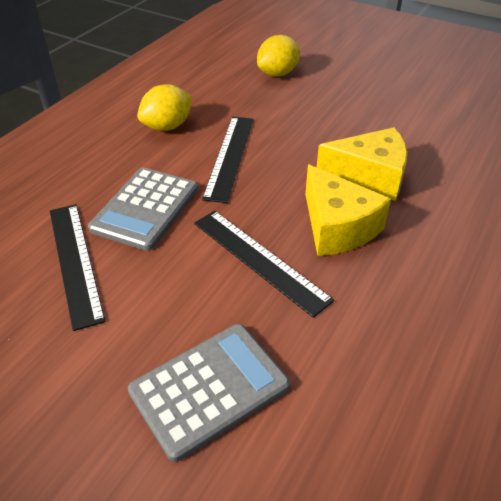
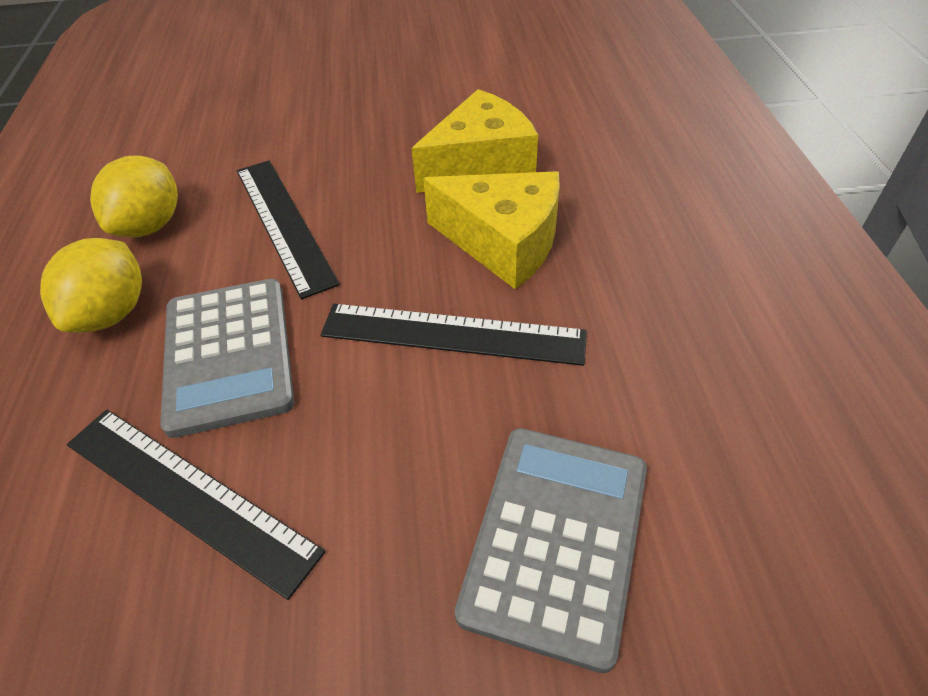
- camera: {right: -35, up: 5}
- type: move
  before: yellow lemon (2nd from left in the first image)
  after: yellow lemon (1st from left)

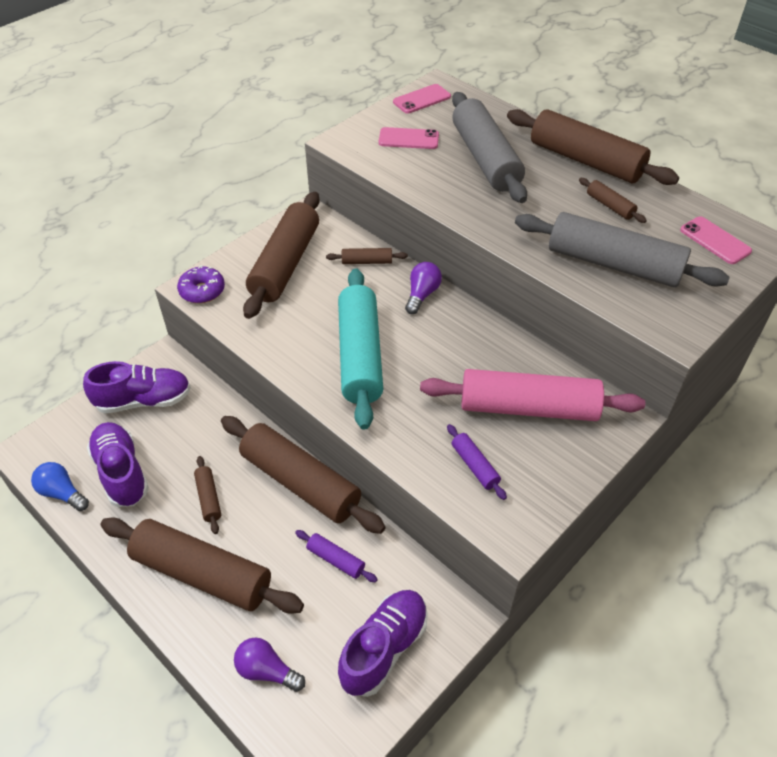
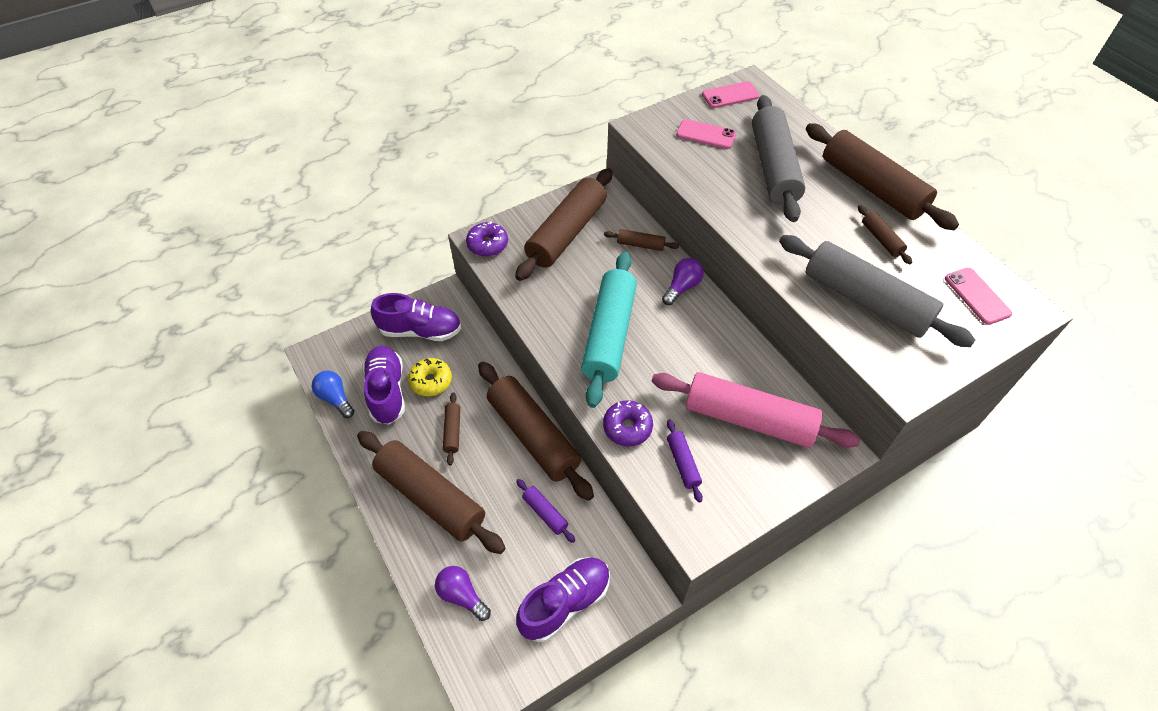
- camera: {right: 15, up: 5}
- type: insert
  after: yellow donut
- type: insert
  after: purple donut (2nd from left)

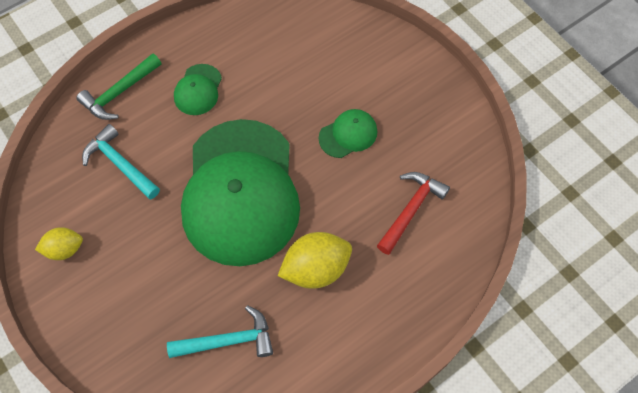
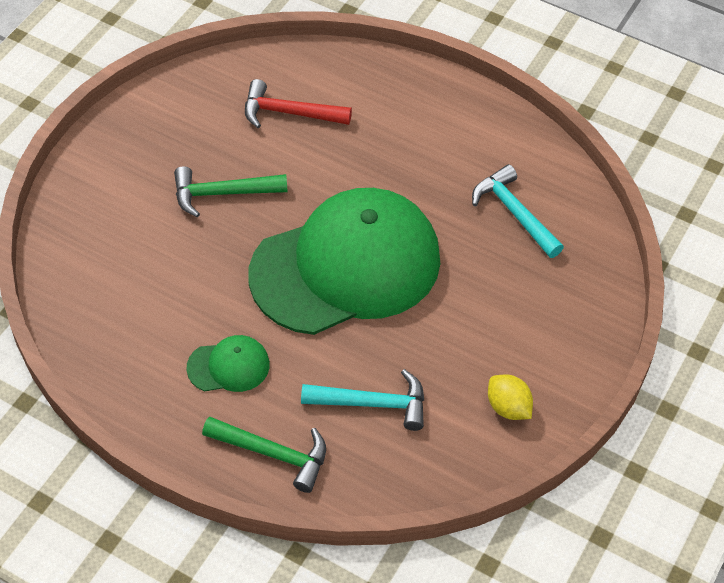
- camera: {right: -115, up: -10}
- type: replace
  before: green cap (3rd from left)
  after: green hammer (1st from left)
- type: rotate
  before: turquoise hammer (1st from left)
  turn: -105
- type: delete
  before: yellow lemon (2nd from left)

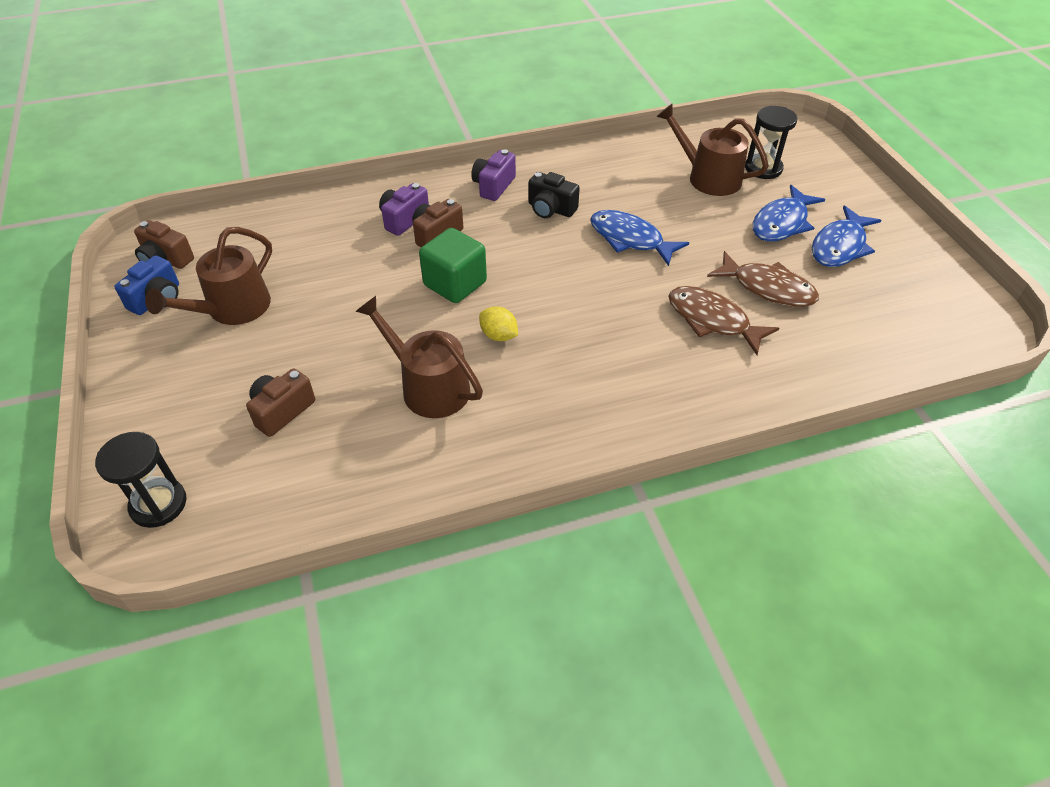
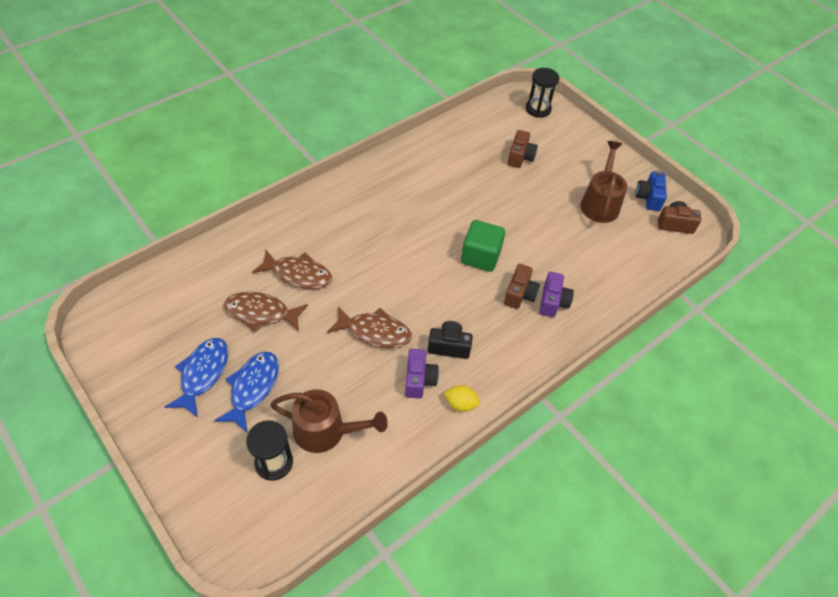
- camera: {right: 155, up: 5}
- type: recolor
  before: blue fish (1st from left)
  after: brown fish (3rd from left)
- type: move
  before: purple camera (2nd from left in the first image)
  after: purple camera (1st from left)
- type: move
  before: yellow lemon
- type: delete
  before: brown watering can (2nd from left)

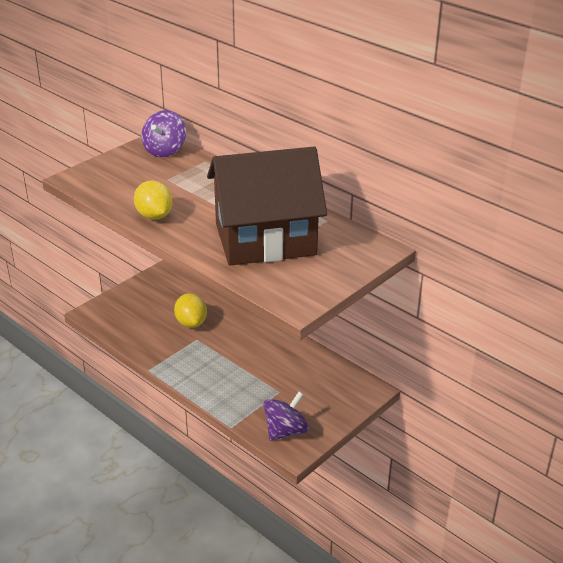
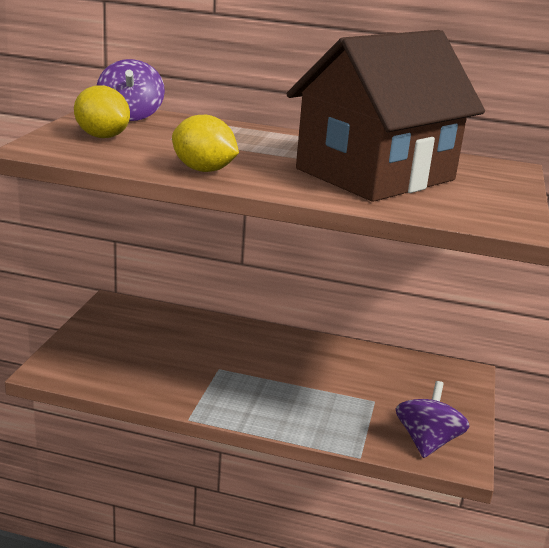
- camera: {right: -30, up: -10}
- type: move
  before: yellow lemon (2nd from left in the first image)
  after: yellow lemon (1st from left)

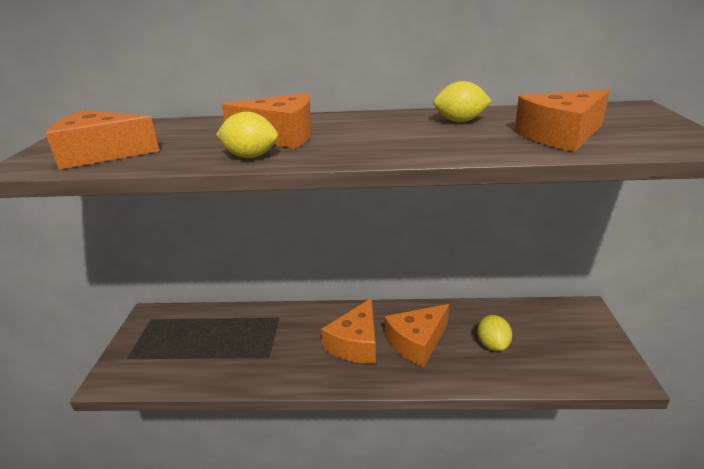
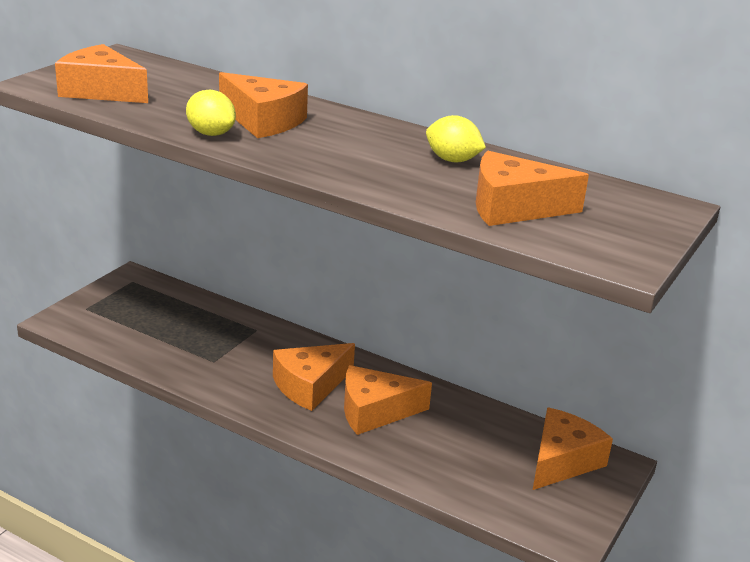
- camera: {right: 25, up: 0}
- type: insert
  after: orange cheese (6th from left)
- type: delete
  before: yellow lemon (3rd from left)

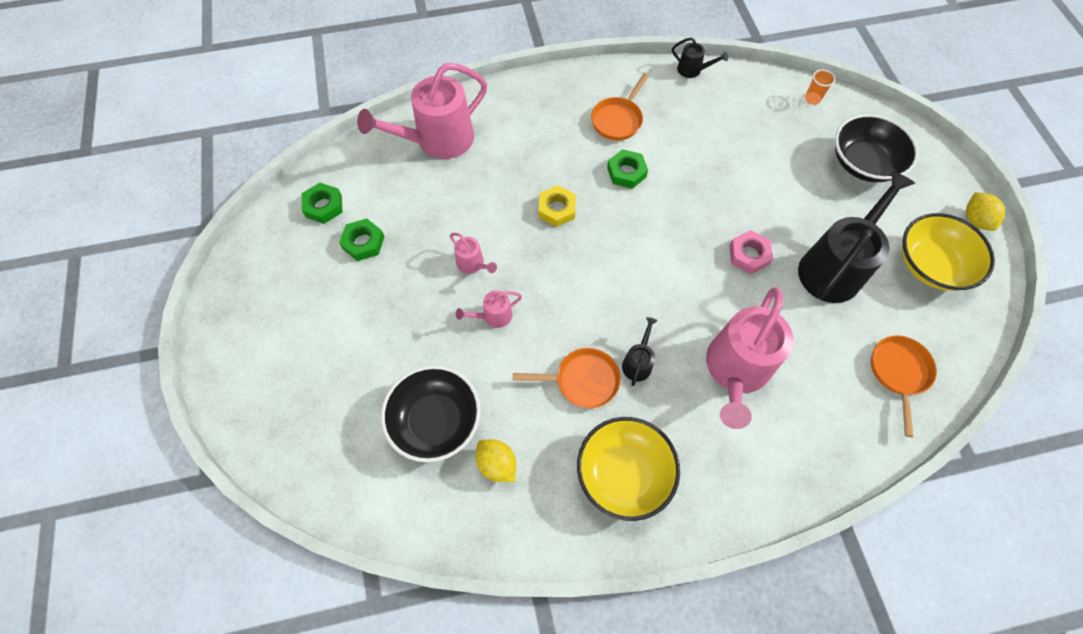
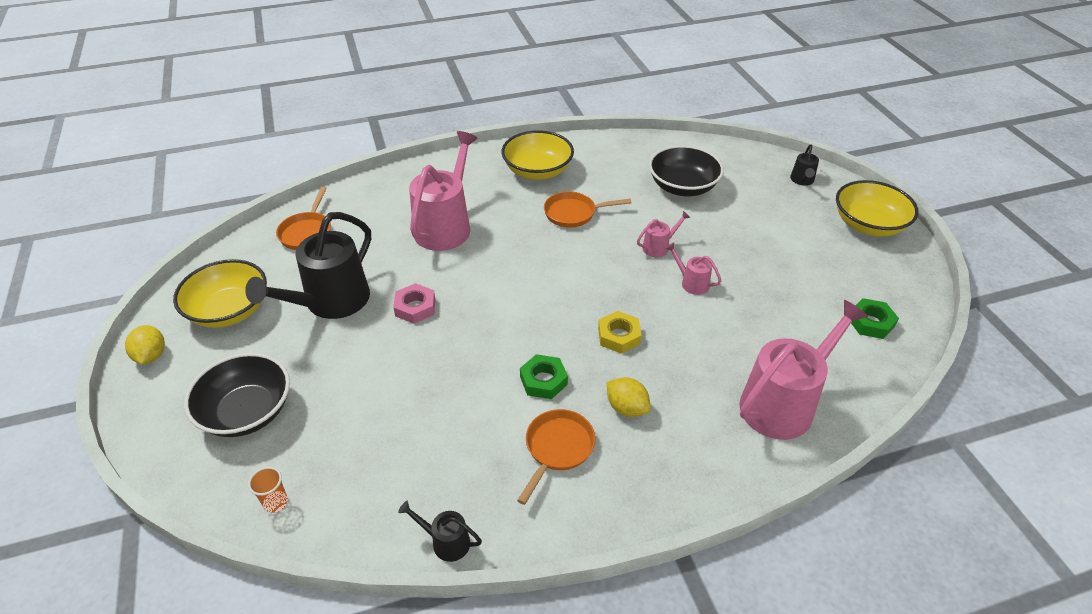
- camera: {right: 175, up: -20}
- type: move
  before: yellow lemon (1st from left in the first image)
  after: yellow lemon (2nd from left)
- type: move
  before: black watering can (1st from left in the first image)
  after: black watering can (3rd from left)
- type: insert
  after: yellow bowl (3rd from left)
- type: delete
  before: green nut (2nd from left)

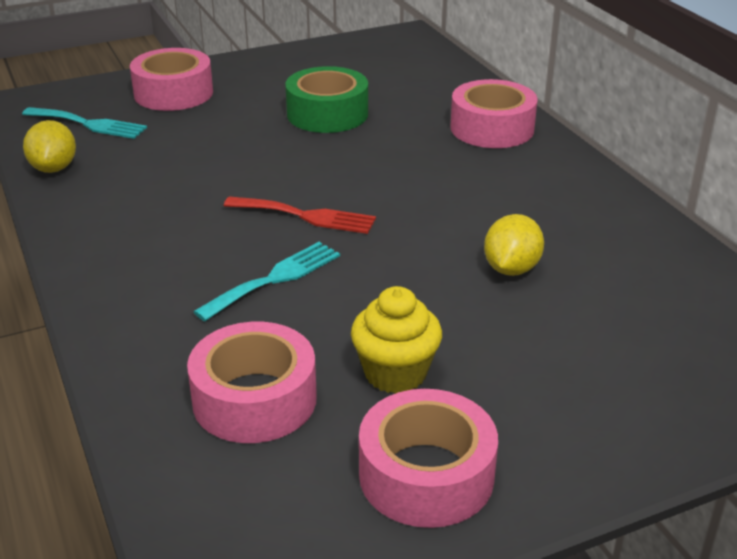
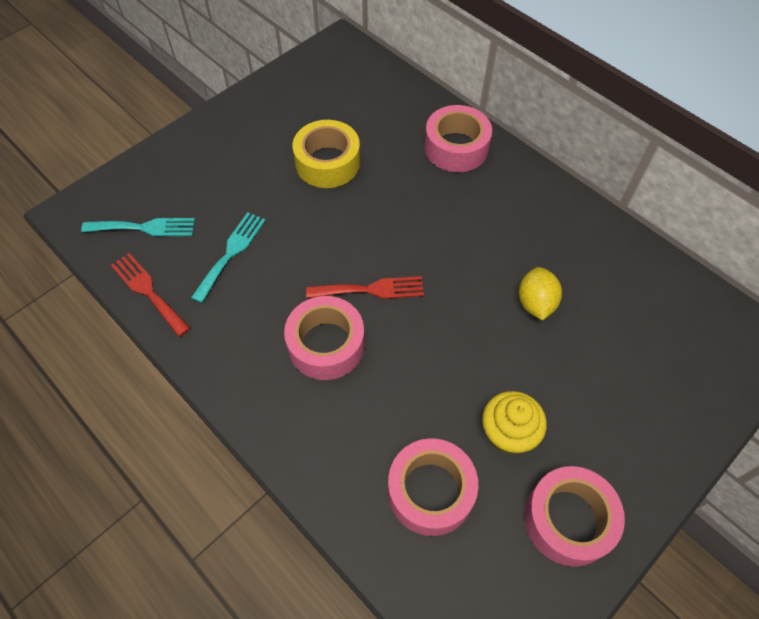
- camera: {right: -20, up: 25}
- type: replace
  before: yellow lemon (1st from left)
  after: red fork (1st from left)
- type: move
  before: turquoise fork (2nd from left)
- type: move
  before: pink tape (1st from left)
- type: recolor
  before: green tape
  after: yellow tape

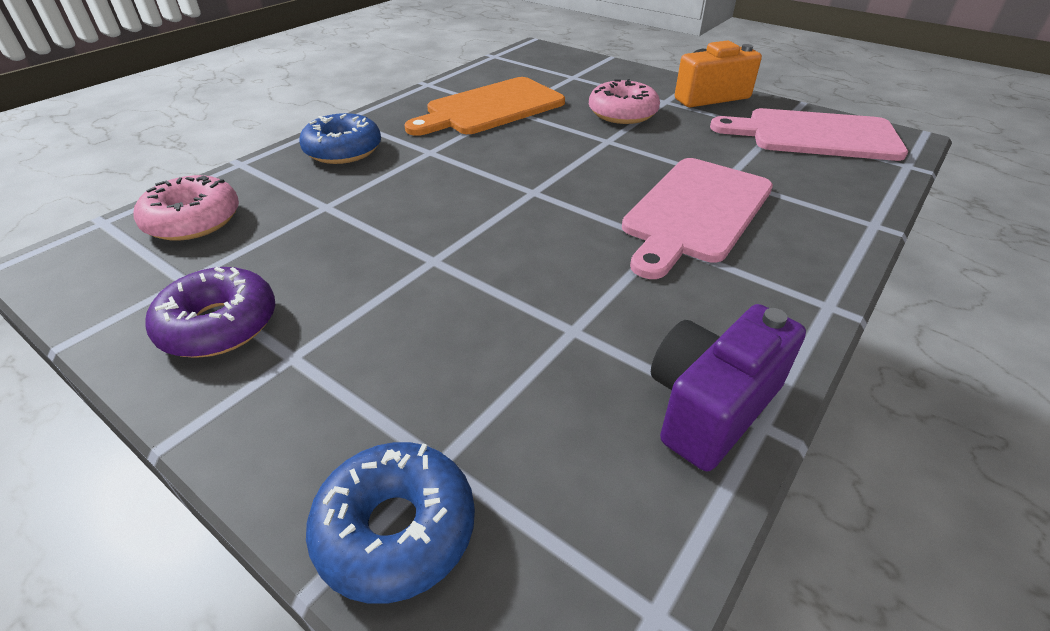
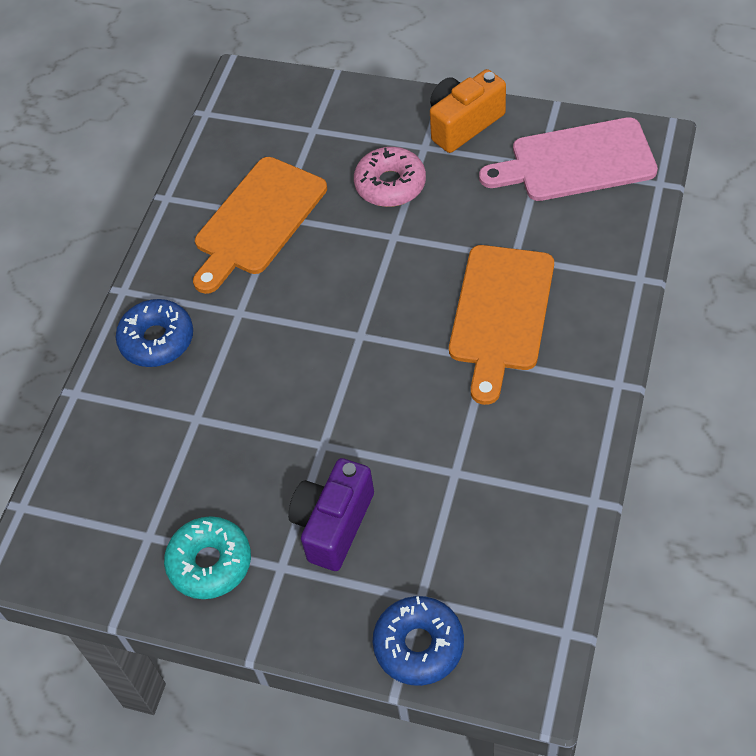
- camera: {right: -15, up: 15}
- type: recolor
  before: purple donut
  after: turquoise donut
- type: move
  before: purple camera
- type: recolor
  before: pink cutting board (1st from left)
  after: orange cutting board (2nd from left)
- type: delete
  before: pink donut (1st from left)

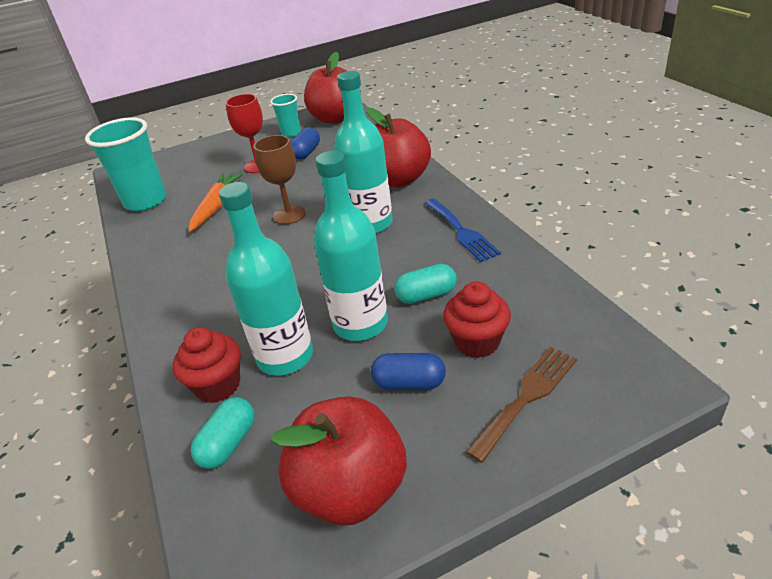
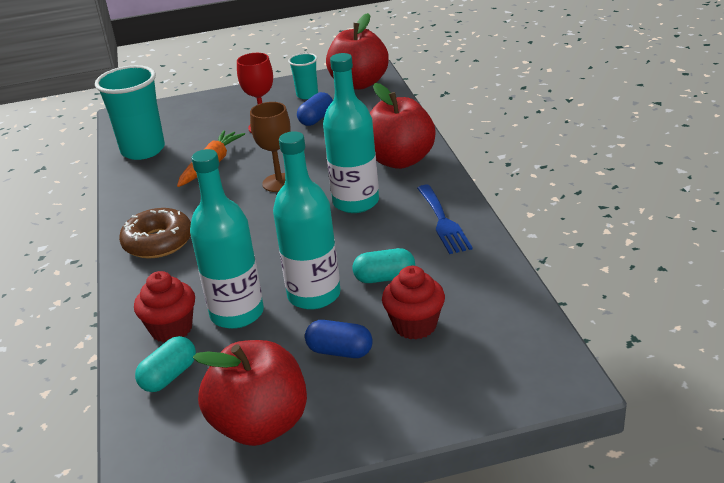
- camera: {right: 10, up: -5}
- type: insert
  after: brown donut
- type: delete
  before: brown fork

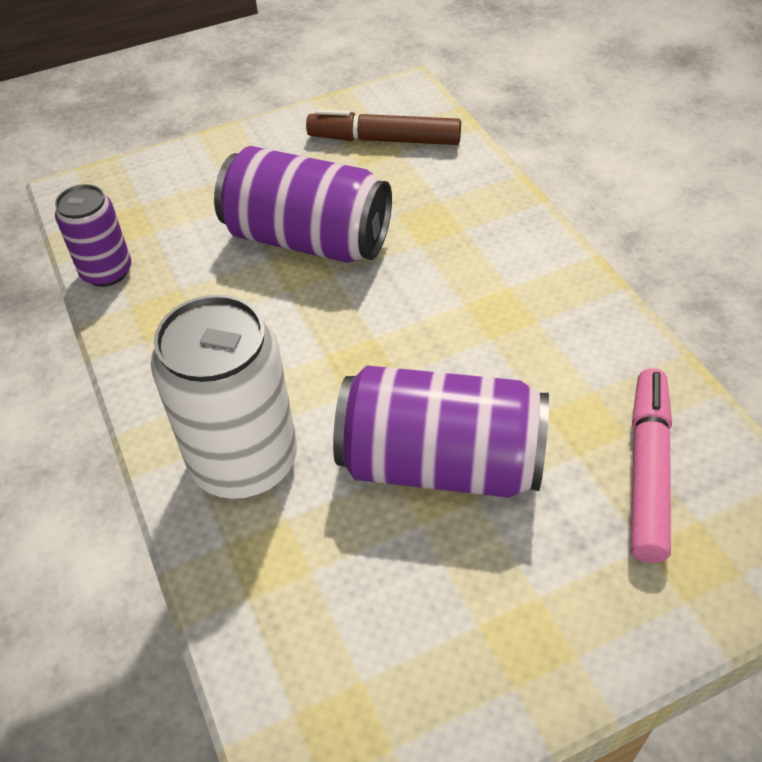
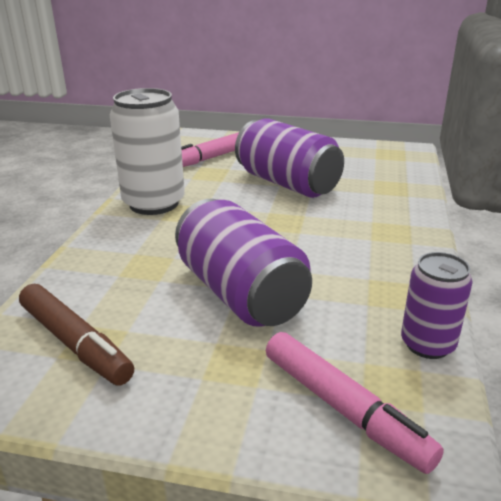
- camera: {right: -145, up: -20}
- type: move
  before: white can
- type: insert
  after: pink marker (2nd from left)

